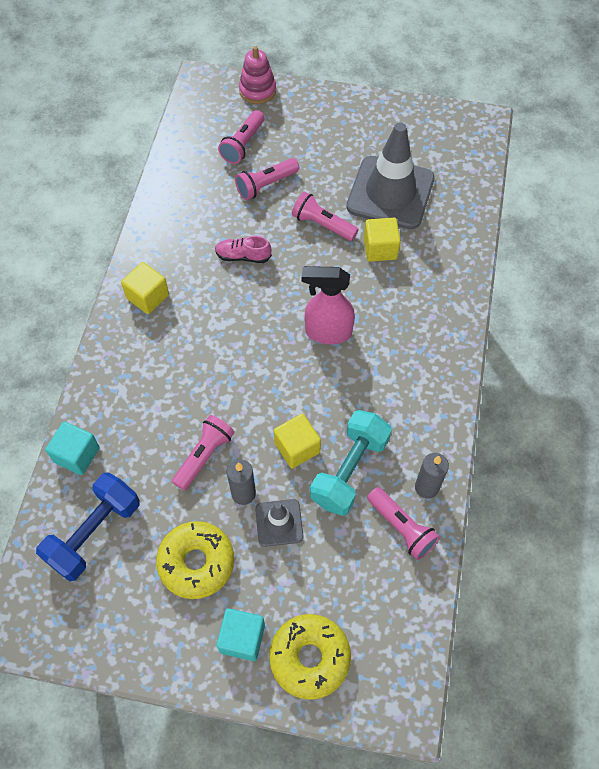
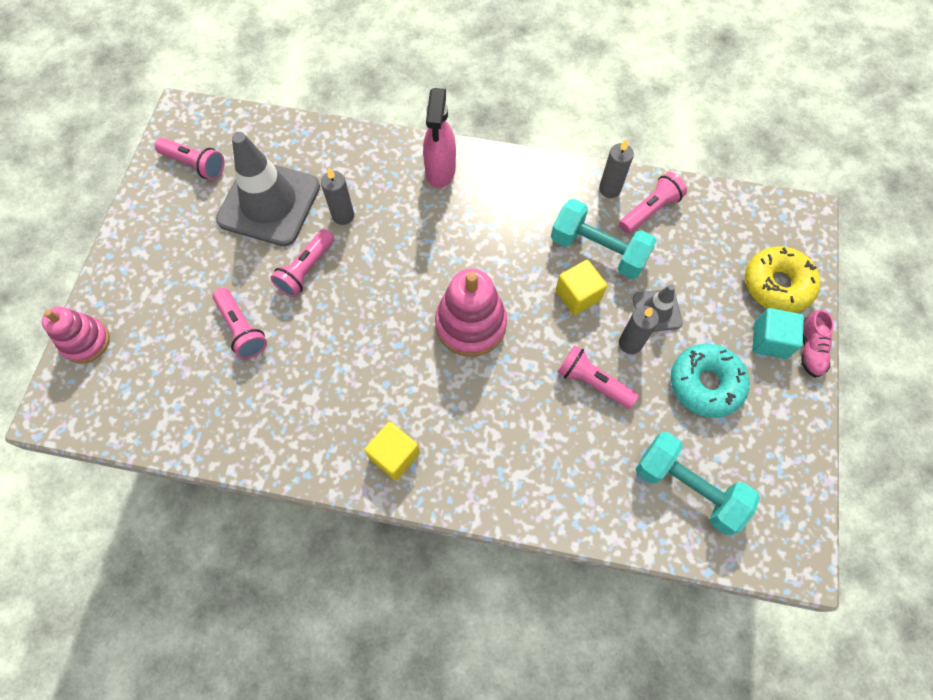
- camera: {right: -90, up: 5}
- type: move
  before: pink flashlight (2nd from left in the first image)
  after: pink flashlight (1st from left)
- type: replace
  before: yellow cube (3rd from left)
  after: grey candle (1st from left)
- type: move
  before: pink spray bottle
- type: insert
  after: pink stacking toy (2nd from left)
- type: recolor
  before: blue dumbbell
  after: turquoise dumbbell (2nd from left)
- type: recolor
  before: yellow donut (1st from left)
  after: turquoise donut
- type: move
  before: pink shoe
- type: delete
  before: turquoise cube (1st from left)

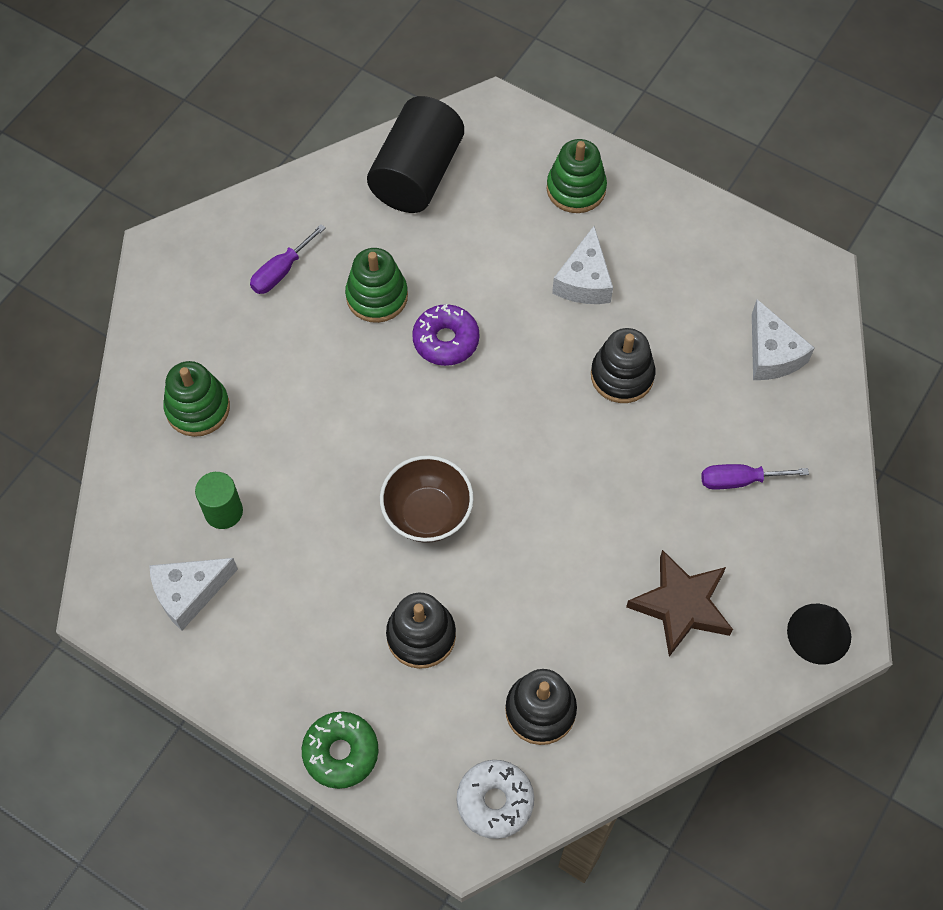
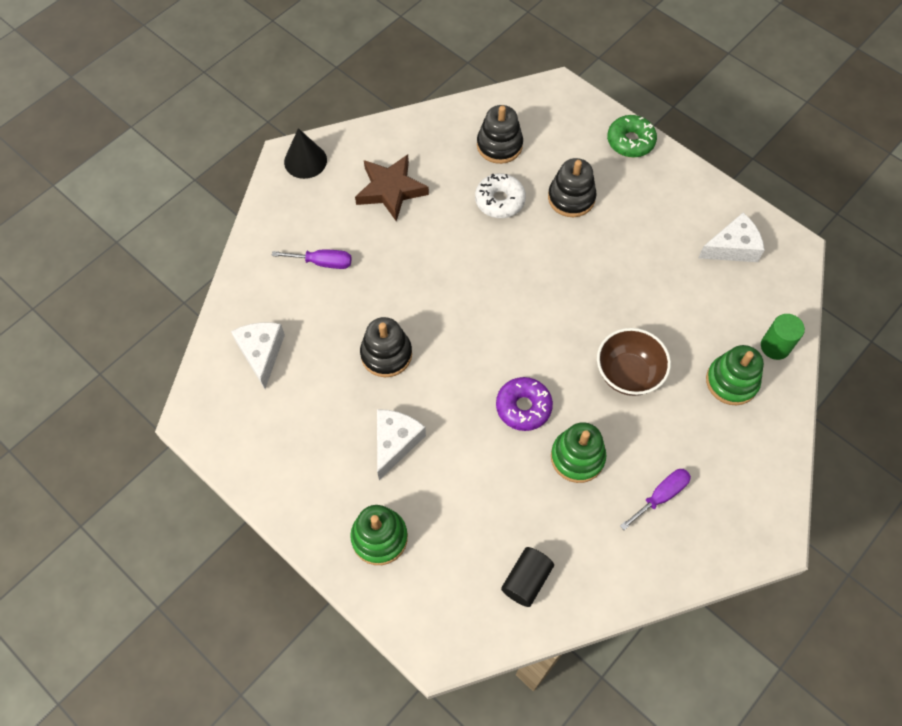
- camera: {right: -170, up: 0}
- type: move
  before: white donut
- type: resize
  before: black cylinder
  scale: 0.52
- type: move
  before: brown bowl
- type: move
  before: green cylinder

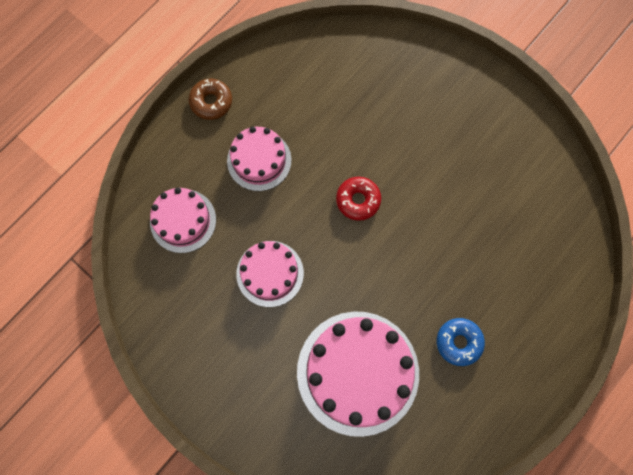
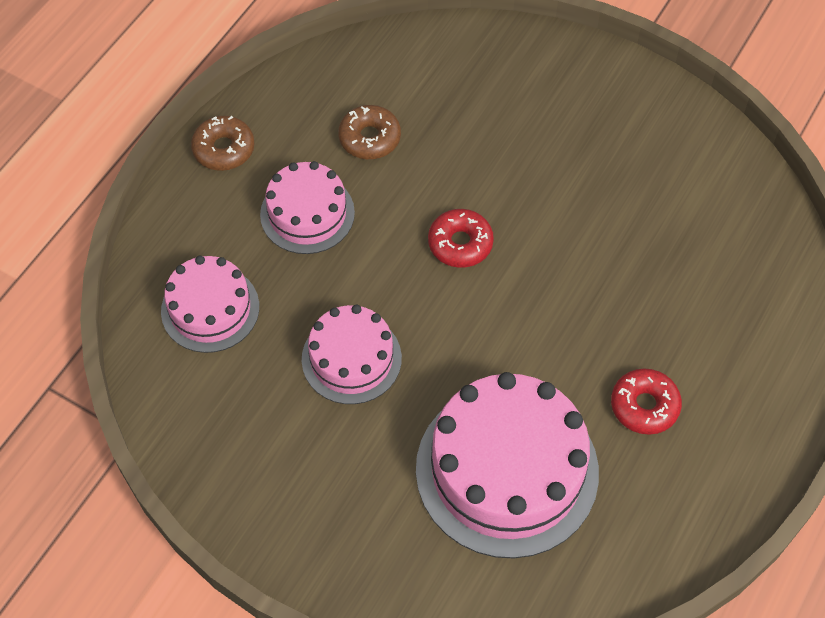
- camera: {right: -10, up: -15}
- type: insert
  after: brown donut (2nd from left)
- type: recolor
  before: blue donut
  after: red donut (2nd from left)

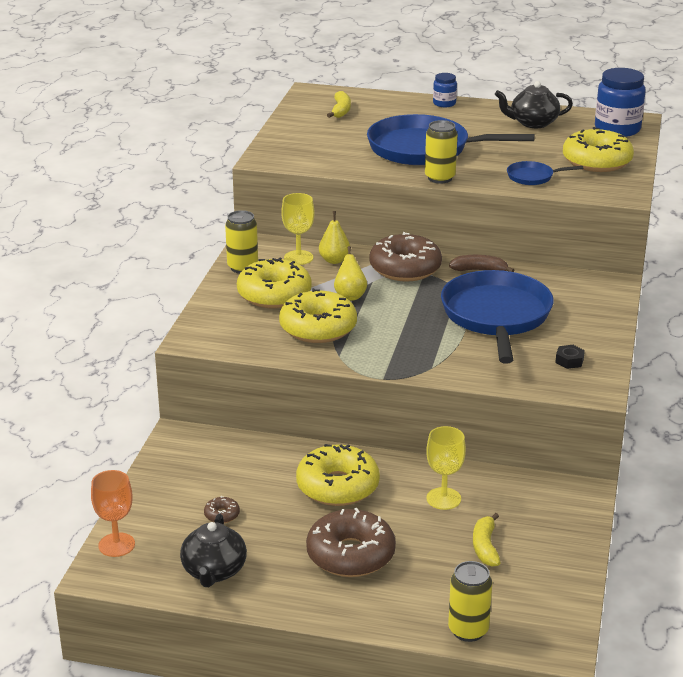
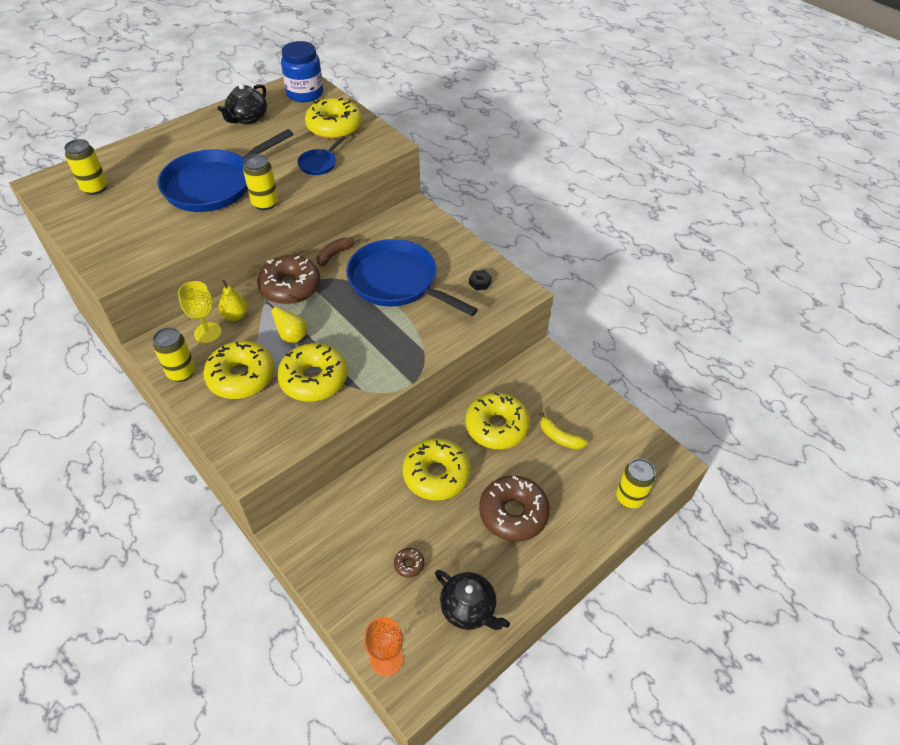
- camera: {right: -55, up: 20}
- type: replace
  before: yellow banana (1st from left)
  after: yellow can (1st from left)
- type: replace
  before: yellow goblet (2nd from left)
  after: yellow donut (5th from left)
- type: delete
  before: blue jar (1st from left)

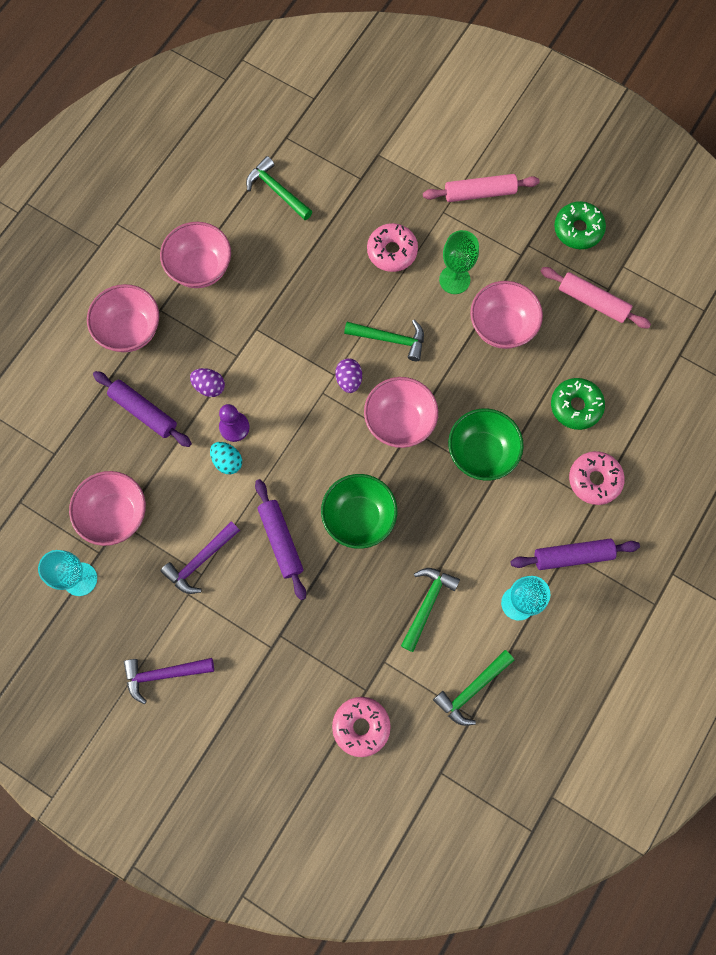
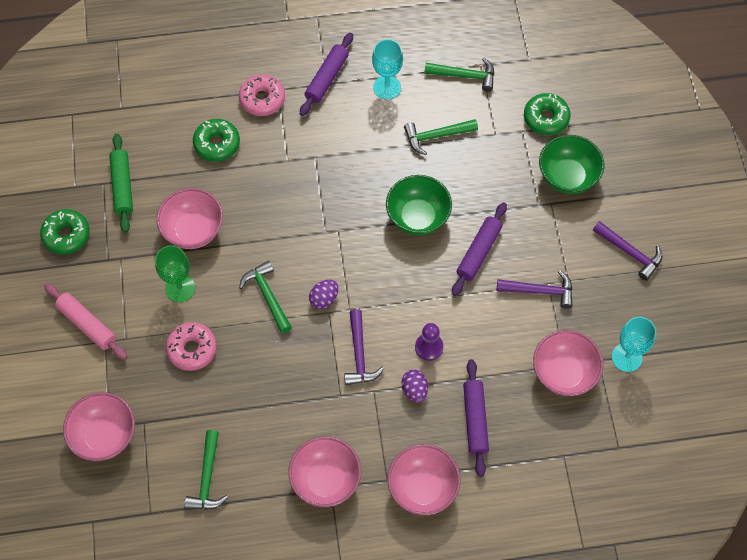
- camera: {right: -130, up: -10}
- type: move
  before: pink bowl (4th from left in the first image)
  after: pink bowl (1st from left)
- type: recolor
  before: pink rolling pin (2nd from left)
  after: green rolling pin
- type: rotate
  before: purple rolling pin (3rd from left in the first image)
  turn: 75
- type: insert
  after: purple hammer (1st from left)
- type: recolor
  before: pink donut (1st from left)
  after: green donut (3rd from left)
- type: move
  before: green bowl (2nd from left)
- type: delete
  before: turquoise egg

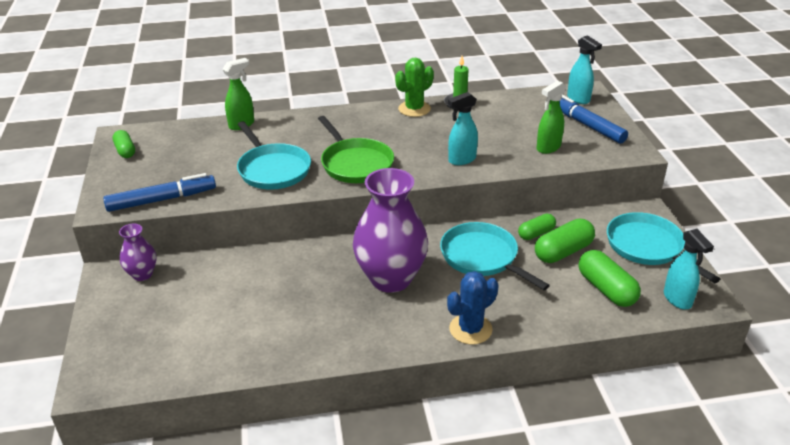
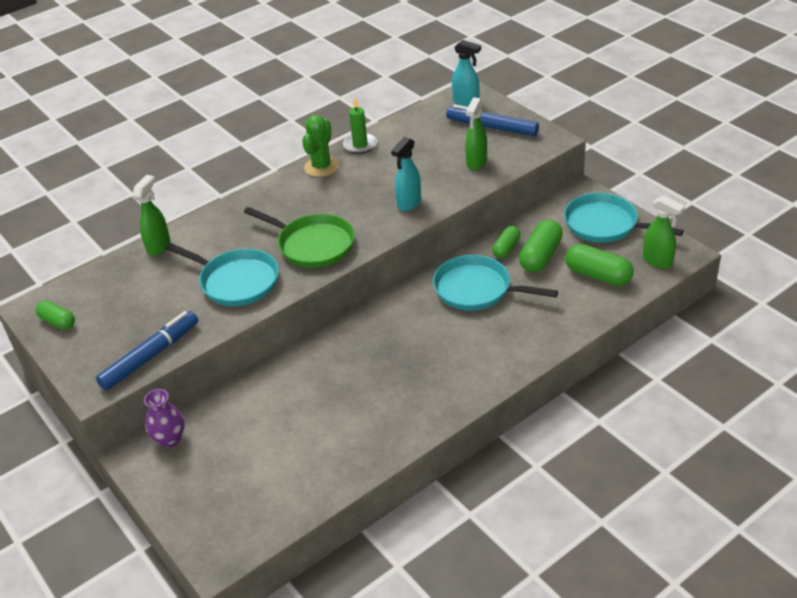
- camera: {right: -25, up: 5}
- type: recolor
  before: turquoise spray bottle (3rd from left)
  after: green spray bottle (3rd from left)
- type: delete
  before: purple vase (2nd from left)
- type: delete
  before: blue cactus

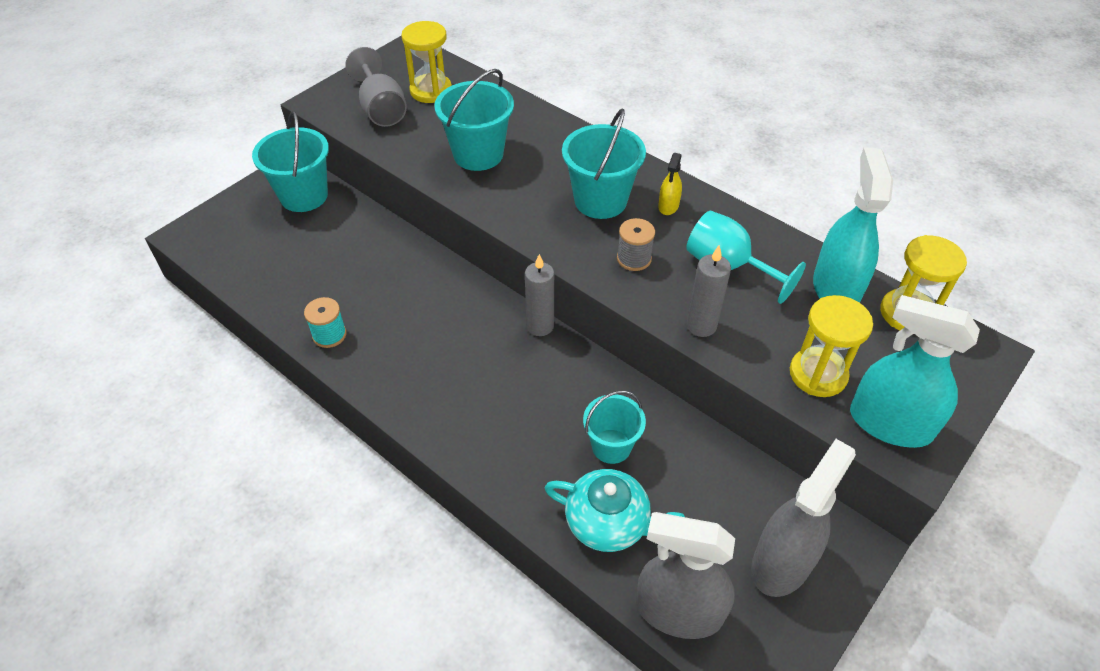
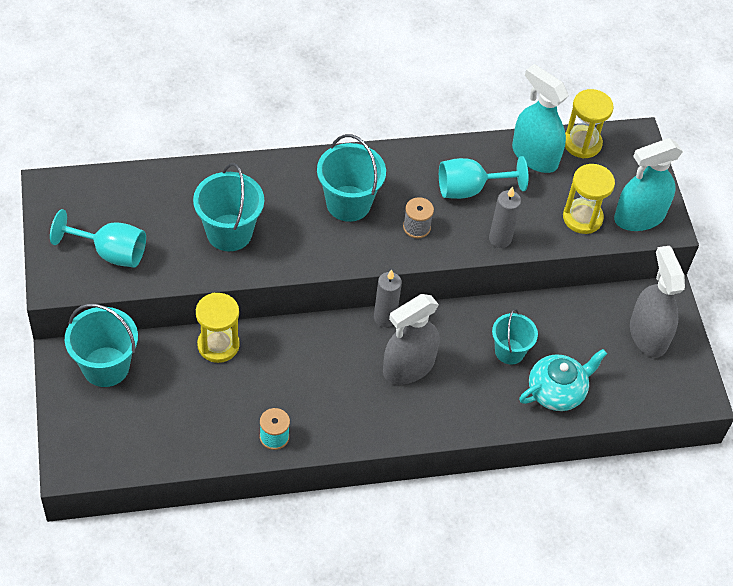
- camera: {right: -55, up: 5}
- type: recolor
  before: grey goblet
  after: turquoise goblet (1st from left)
- type: move
  before: yellow hourglass (1st from left)
- type: move
  before: grey spray bottle (1st from left)
- type: delete
  before: yellow spray bottle

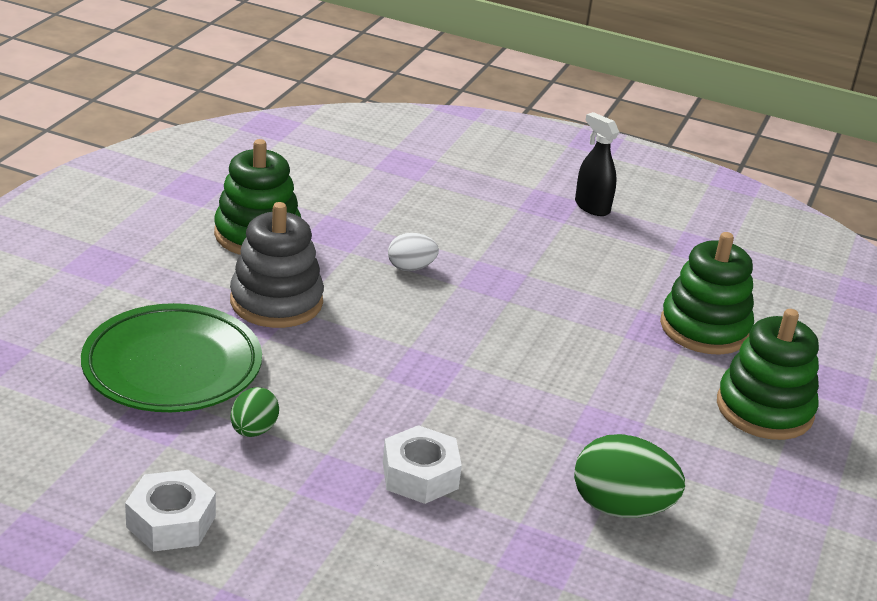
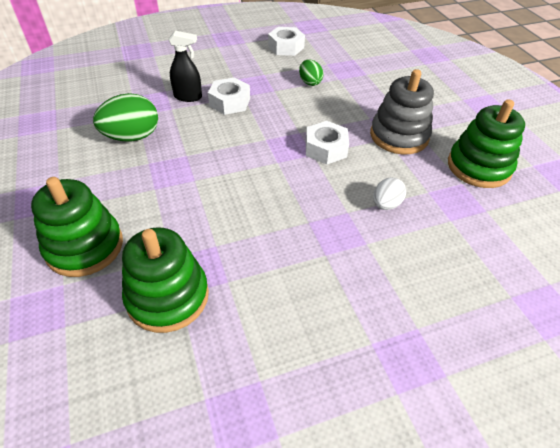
- camera: {right: 140, up: 15}
- type: move
  before: black spray bottle
- type: insert
  after: white nut (3rd from left)
- type: delete
  before: green plate

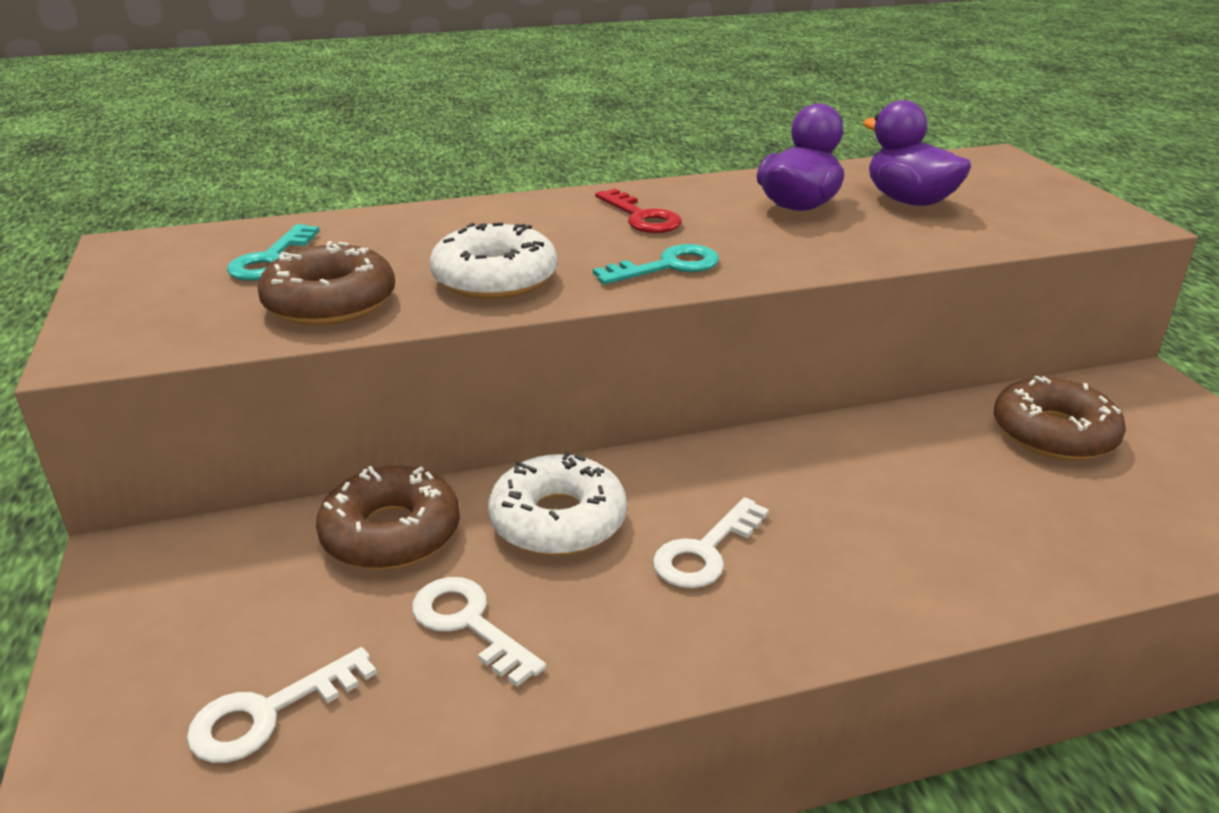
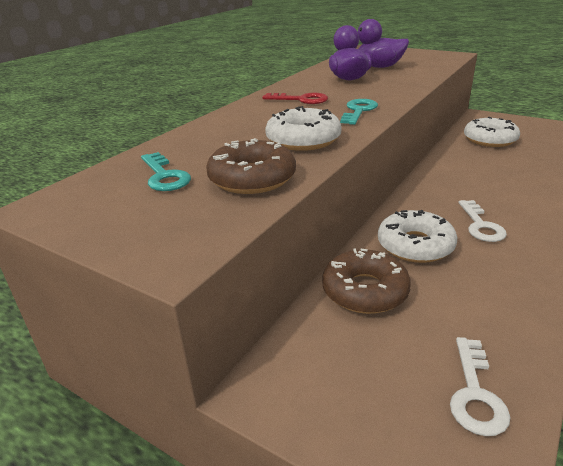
- camera: {right: -40, up: 0}
- type: recolor
  before: brown donut (3rd from left)
  after: white donut (3rd from left)
- type: delete
  before: white key (2nd from left)

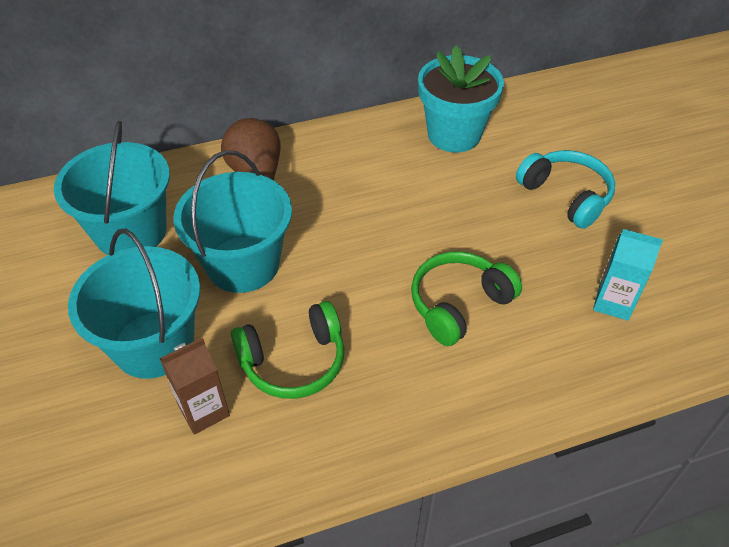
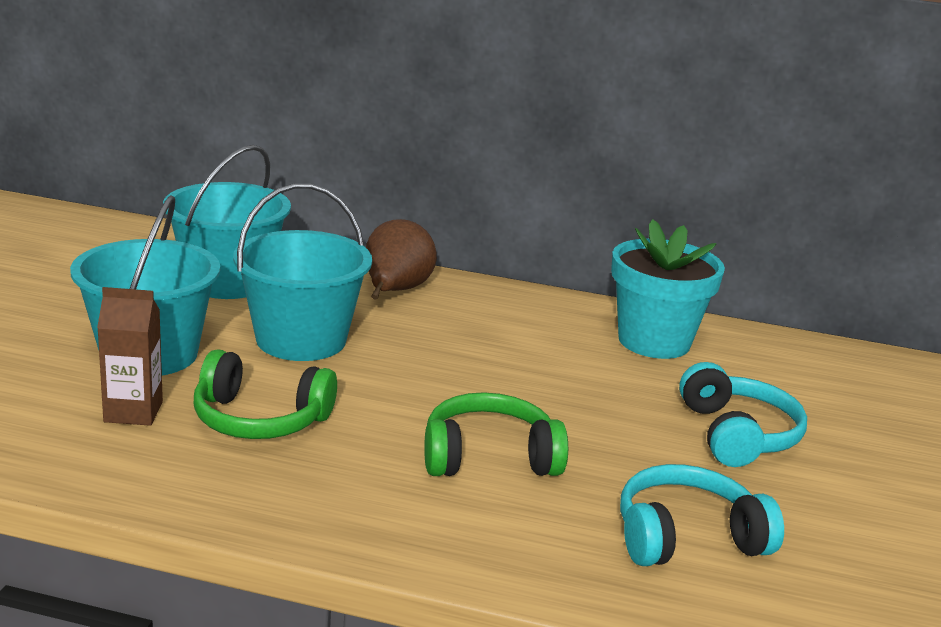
- camera: {right: 30, up: -25}
- type: replace
  before: turquoise carton
  after: turquoise headphones (1st from left)

